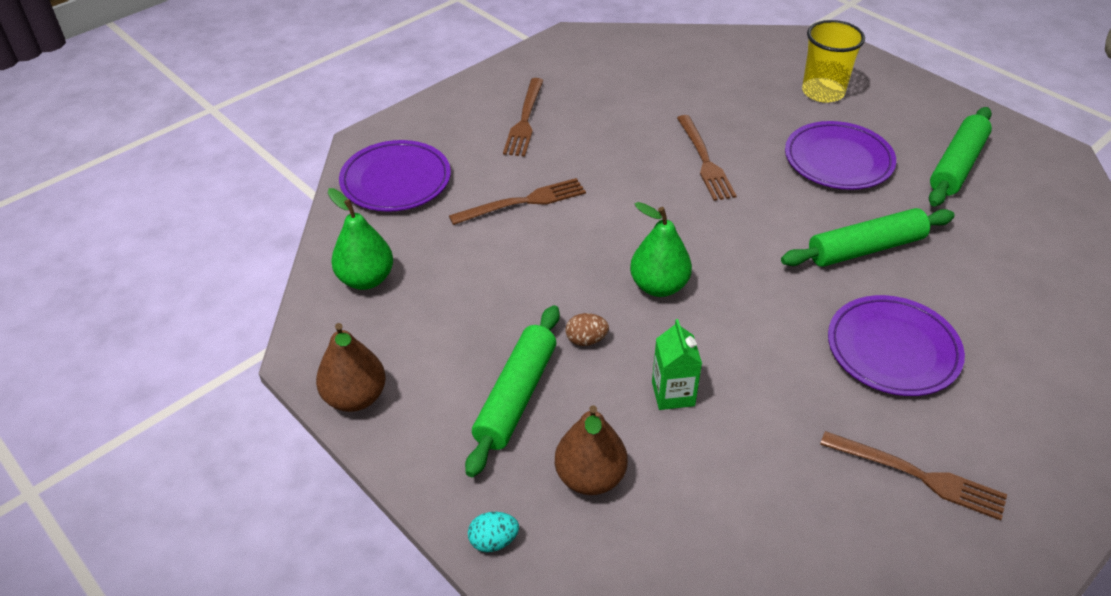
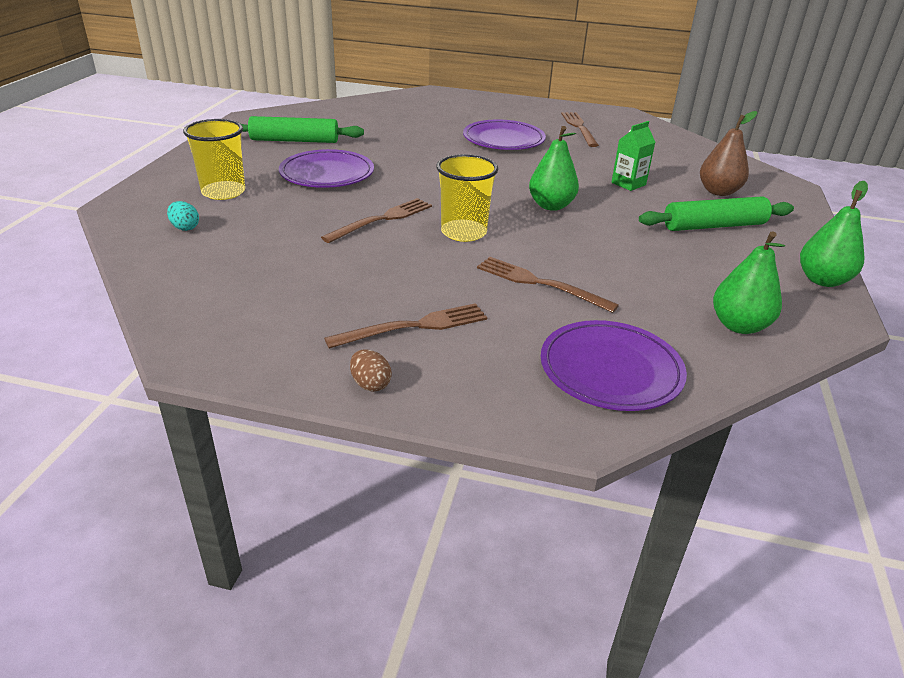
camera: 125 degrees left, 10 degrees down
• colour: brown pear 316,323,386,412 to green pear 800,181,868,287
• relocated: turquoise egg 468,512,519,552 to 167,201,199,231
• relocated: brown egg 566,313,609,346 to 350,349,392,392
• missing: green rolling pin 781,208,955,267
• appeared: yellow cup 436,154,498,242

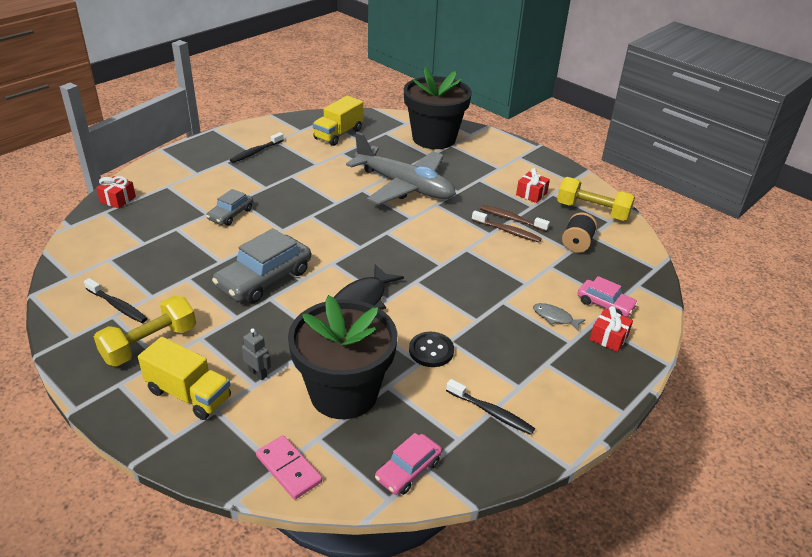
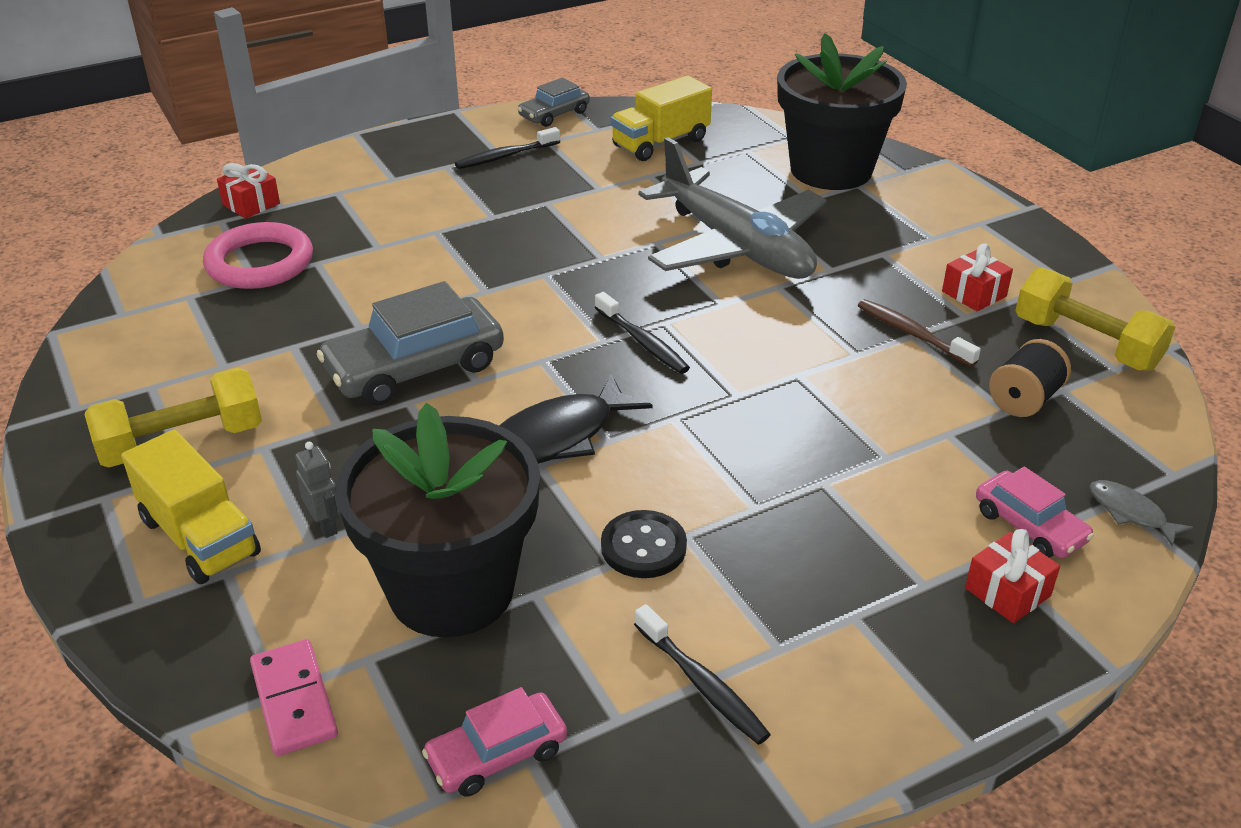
camera: 20 degrees right, 0 degrees up
• relocated: black toothbrush 84,278,147,323 to 595,292,690,374
• relocated: grey car 206,189,253,226 to 518,78,590,127
• missing: brown toothbrush 472,211,542,242
• relocated: grey fish 533,303,585,332 to 1089,480,1193,546
• appeared: pink ring 203,222,313,289

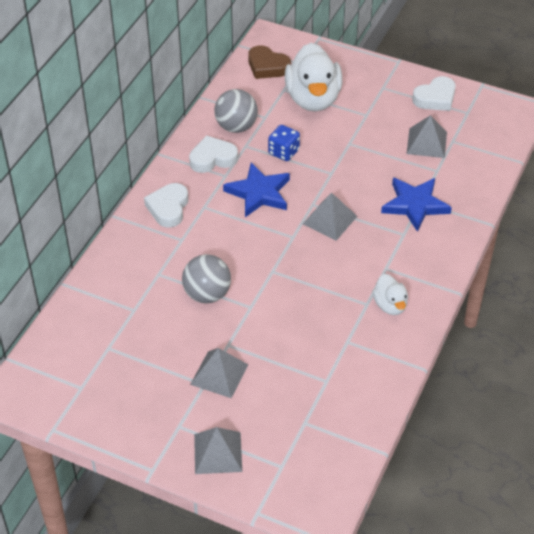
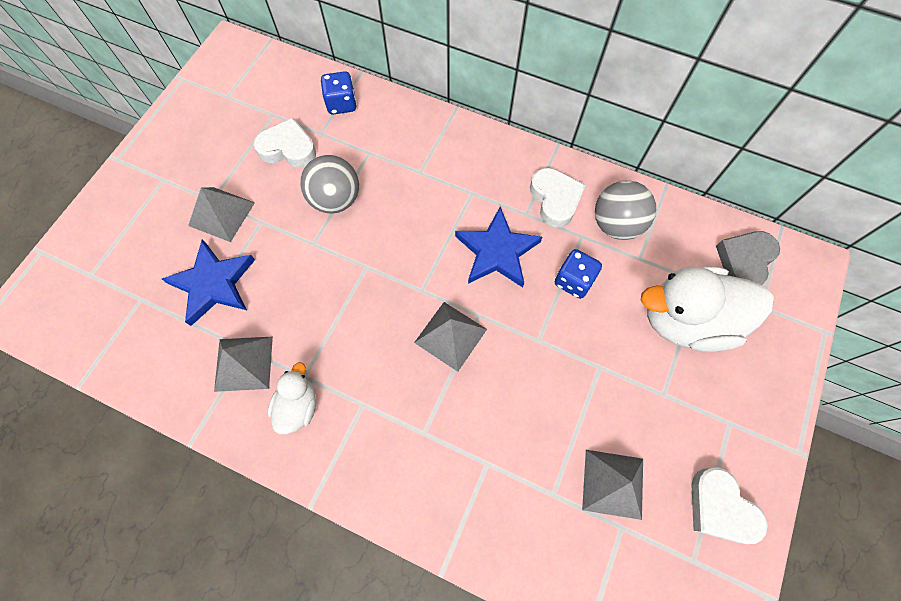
camera: 90 degrees right, 20 degrees up
• relocated: white heart 144,183,188,227 to 254,118,316,168
• relocated: grey pyramid 194,427,242,474 to 214,336,273,392
• colour: brown heart 248,45,291,79 to grey heart 716,231,780,285
• spun: white duck 373,274,408,315 = 268,362,316,434 120 degrees clockwise
• relocated: blue star 381,178,452,232 to 162,239,255,326
• appeared: blue dice 321,71,357,115

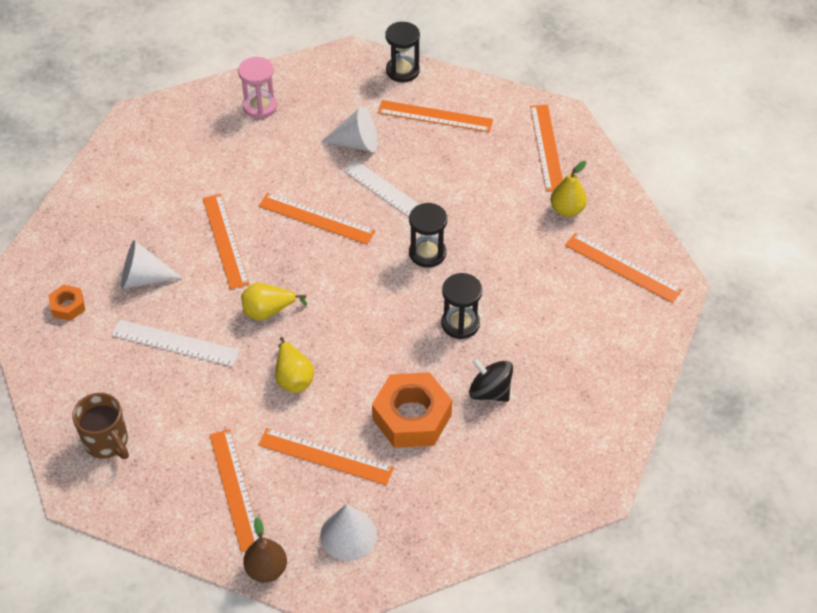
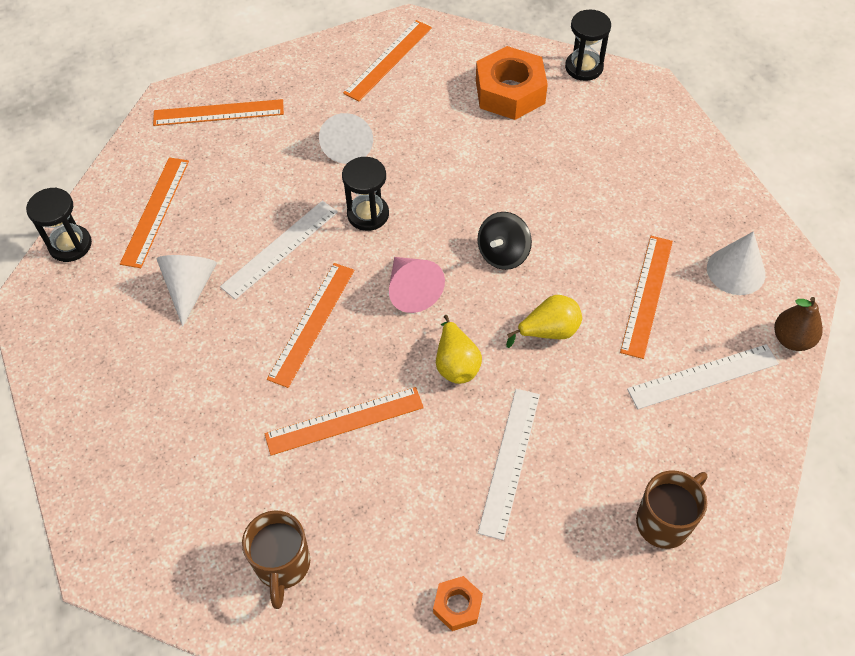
camera: 90 degrees left, 5 degrees up
• relocated: white cone 121,240,182,289 to 319,113,373,164
• colour: orange ruler 210,429,259,552 to white ruler 627,344,779,409
• missing: pink hourglass 238,57,277,119
• relocated: orange nut 372,372,452,448 to 476,46,548,120
• relocated: black hourglass 441,273,482,339 to 565,9,611,81
• relocated: black spinning top 469,358,513,402 to 478,212,532,270
• missing: yellow pear 551,161,587,217
• appeared: brown mug 242,510,310,609
• appeared: pink cone 389,257,445,313

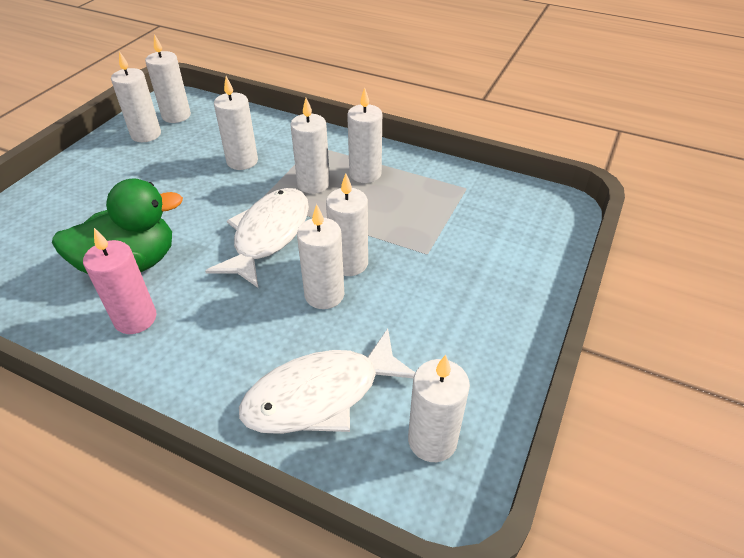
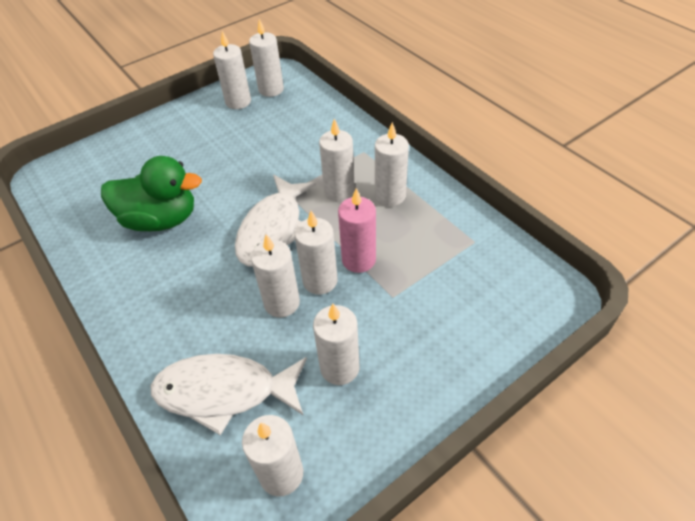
camera: 30 degrees right, 5 degrees up
• relocated: pink candle 83,228,156,334 to 338,188,376,273
• spun: white fish 205,188,309,288 = 235,175,316,266 150 degrees clockwise
• relocated: white candle 214,76,258,170 to 313,304,359,385

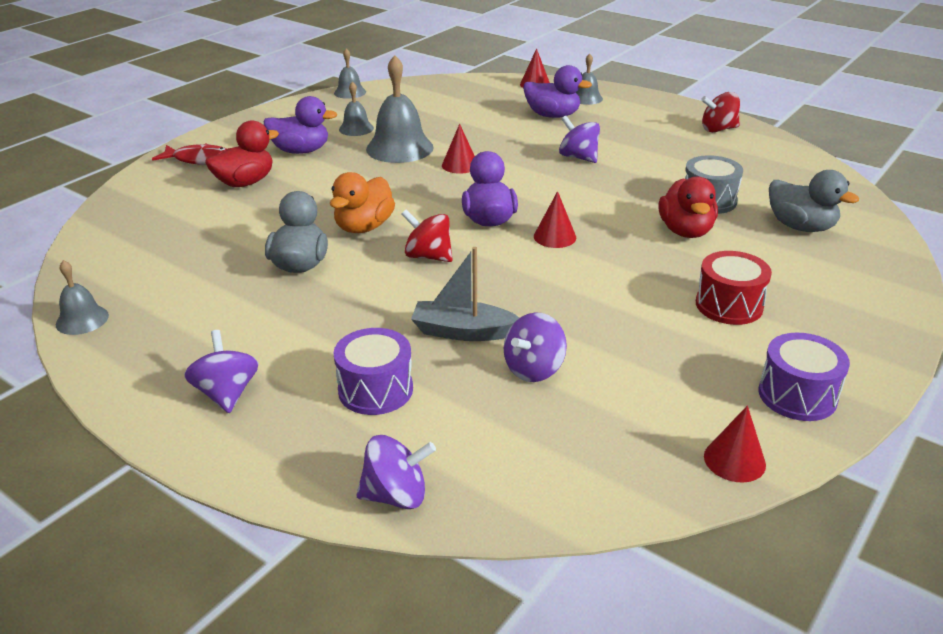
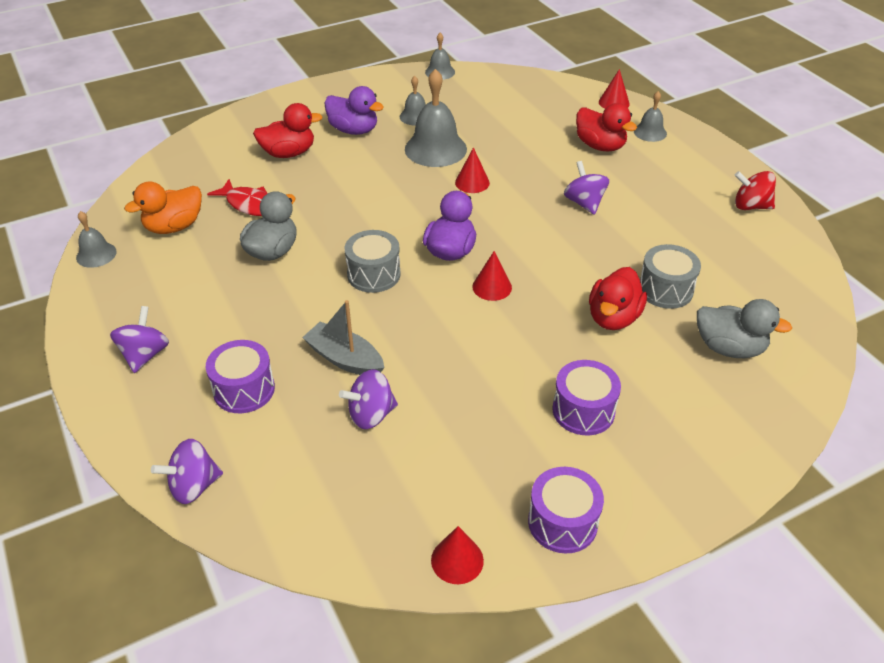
camera: 25 degrees right, 10 degrees up
• relocated: red fish 152,143,227,165 to 207,179,268,216
• relocated: orange duck 330,172,395,233 to 124,181,202,234
• spun: purple spinning top 356,435,436,509 = 151,439,223,504 135 degrees clockwise
• exchanged: red spinning top 401,209,453,262 to grey drum 345,230,401,293
• colour: purple duck 524,65,592,118 to red duck 576,103,637,151
• colour: red drum 696,251,772,325 to purple drum 552,360,621,435
• spun: grey duck 769,170,859,232 = 697,299,792,358 45 degrees counterclockwise

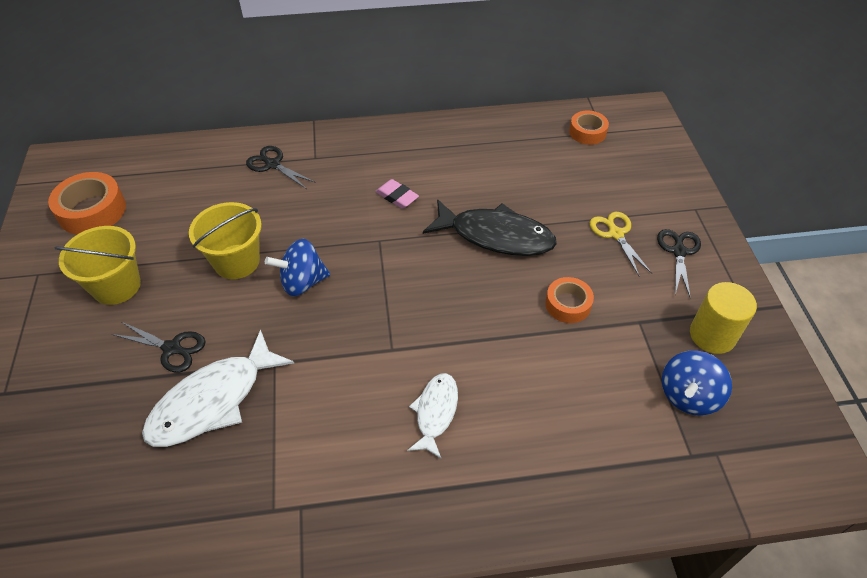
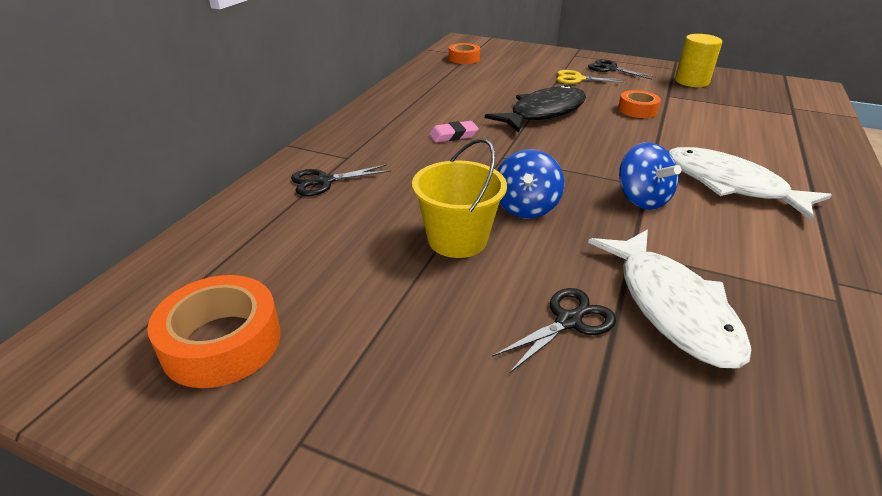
camera: 60 degrees left, 15 degrees down
• missing: yellow bucket 54,226,141,305
• size: white fish 407,373,458,459 = 668,147,832,221 x1.71
• relocated: blue spinning top 662,351,732,416 to 619,142,681,210

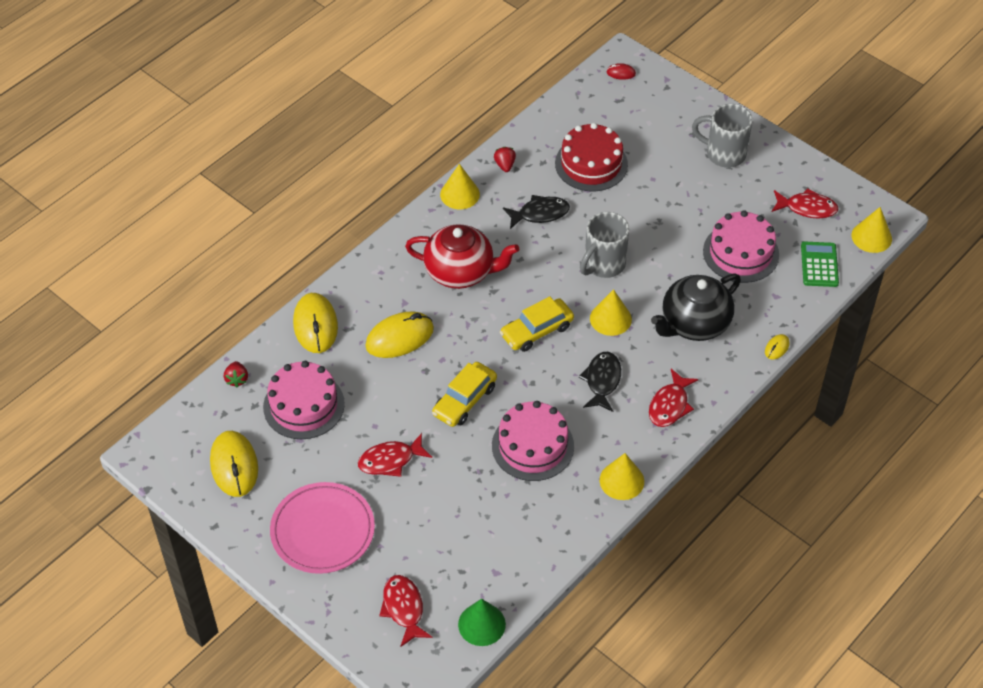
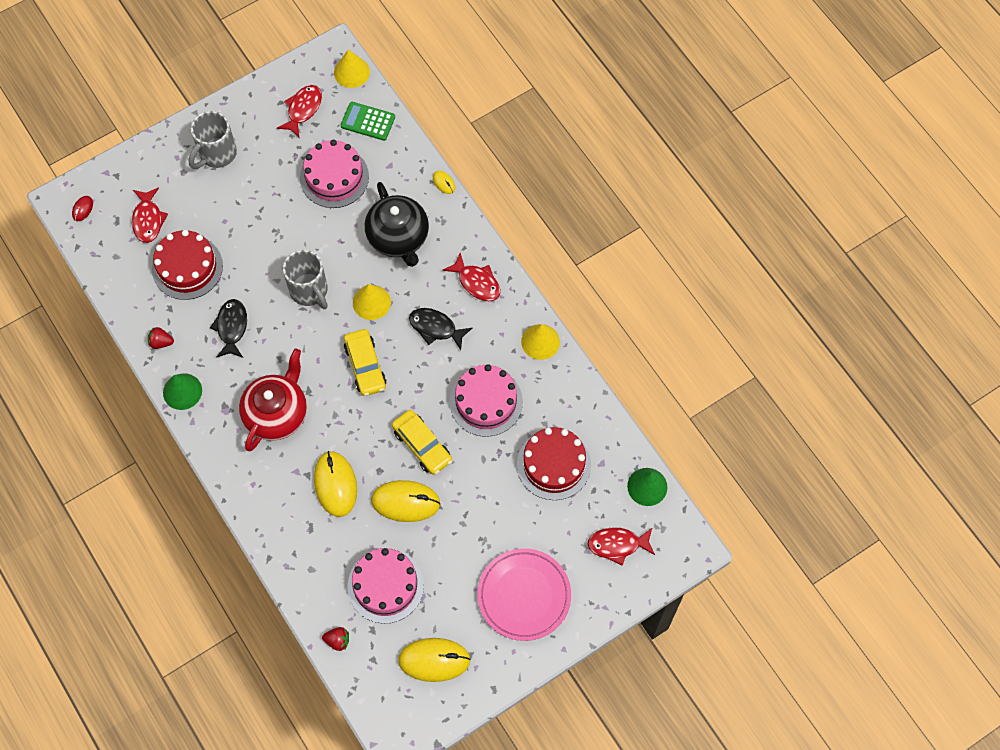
camera: 75 degrees left, 15 degrees up
• relocated: yellow mouse 293,293,338,353 to 371,480,441,522
• relocated: red fish 358,433,432,477 to 132,187,168,243
• colour: yellow cone 440,164,480,209 to green cone 163,373,202,410
• appeared: red cake 517,427,591,500

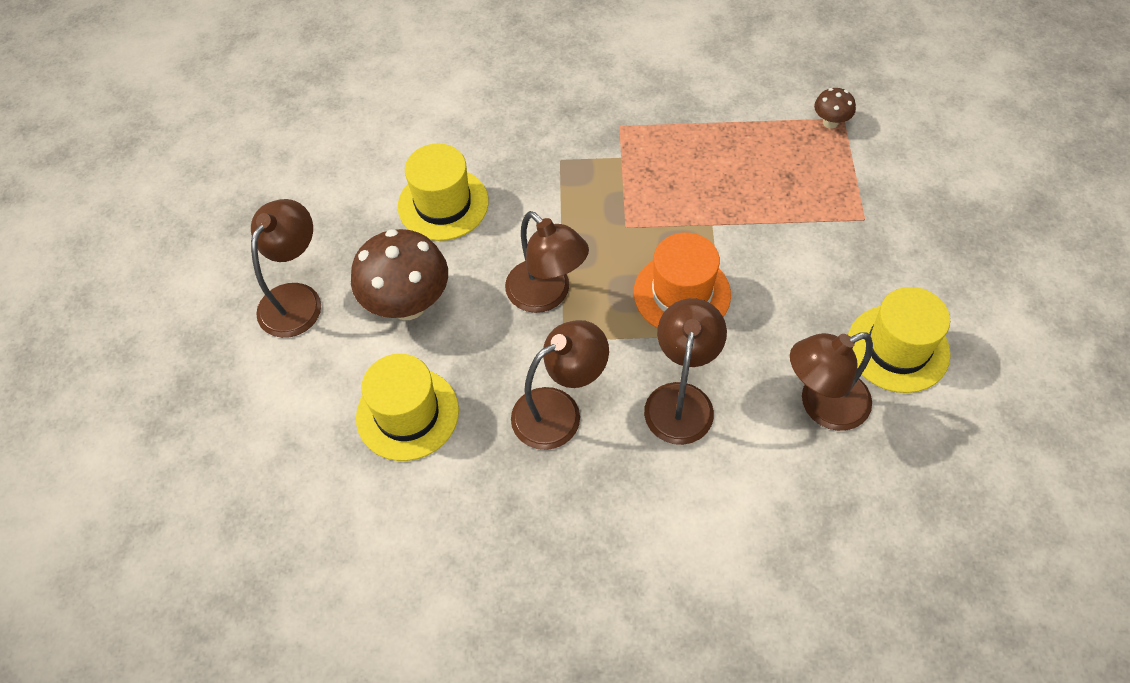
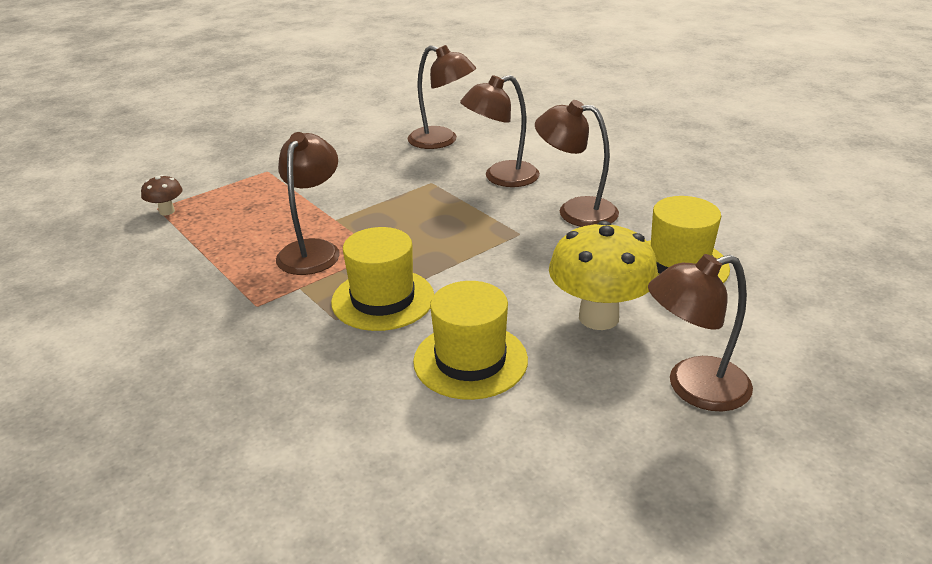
camera: 130 degrees left, 25 degrees down
• colour: brown mushroom 351,229,448,320 to yellow mushroom 549,221,658,330
• relocated: brown lamp 505,211,589,313 to 276,132,340,275
• missing: orange hat 634,232,731,329
• relocated: yellow hat 848,287,951,393 to 331,227,434,331

